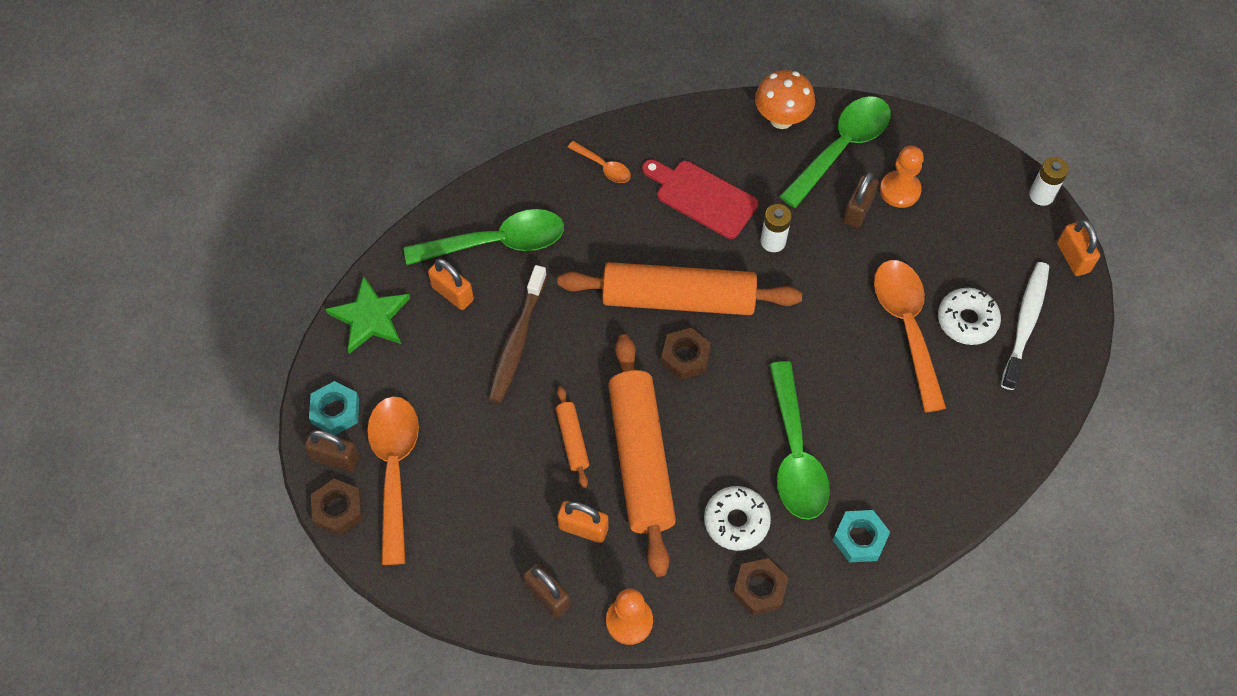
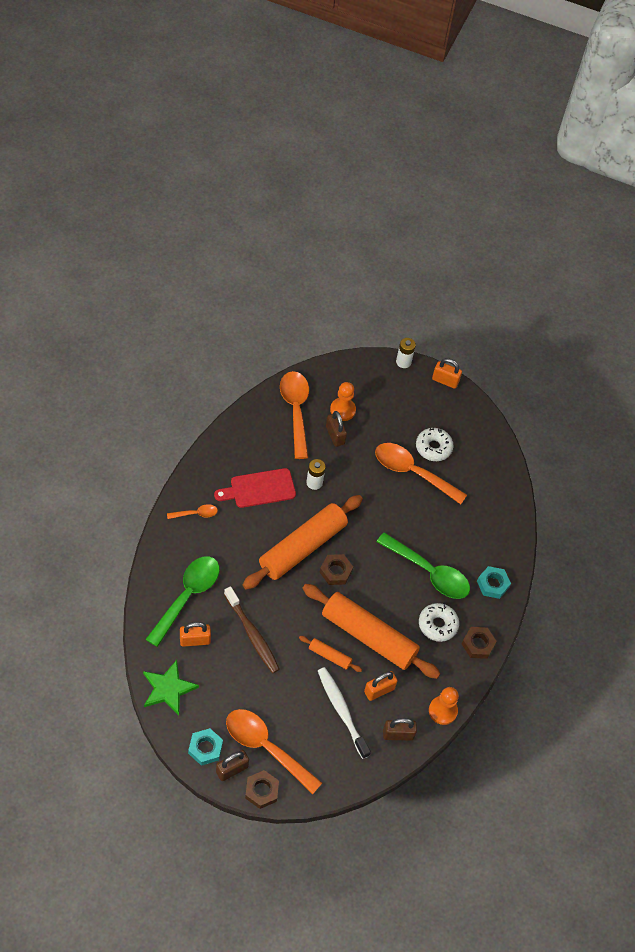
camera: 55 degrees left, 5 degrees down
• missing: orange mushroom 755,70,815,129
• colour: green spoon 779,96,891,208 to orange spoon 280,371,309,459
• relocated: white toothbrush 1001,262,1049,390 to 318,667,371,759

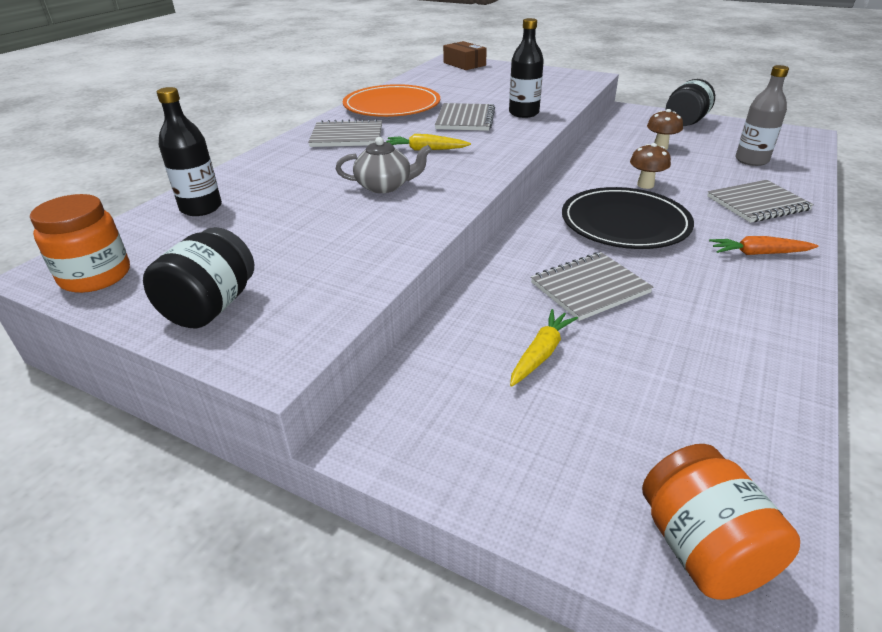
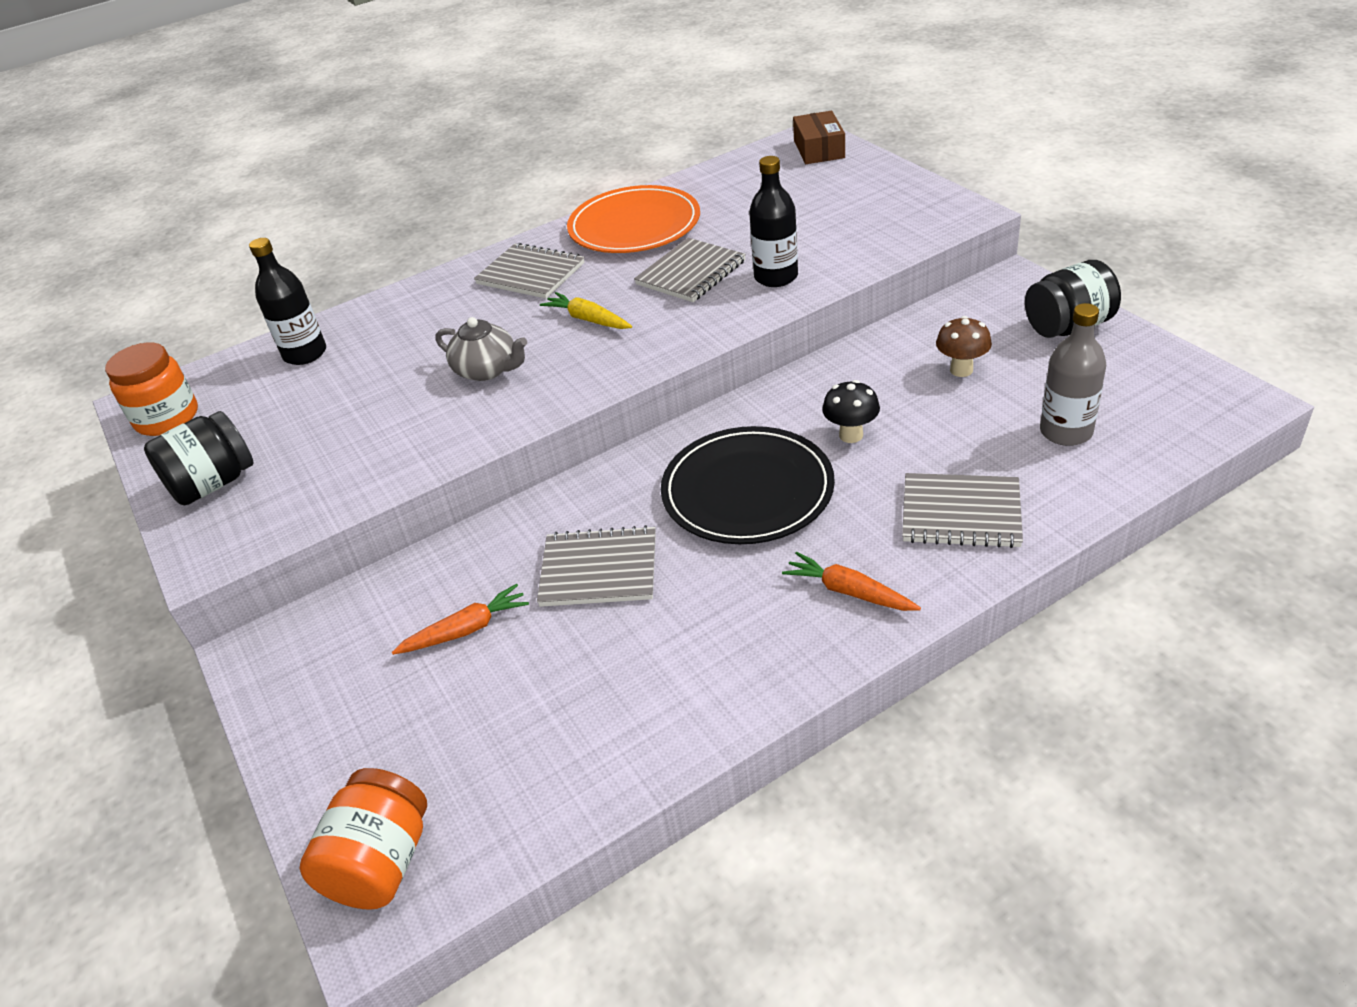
camera: 35 degrees right, 5 degrees up
• colour: yellow carrot 510,309,578,387 to orange carrot 392,584,529,655
• colour: brown mushroom 630,143,671,189 to black mushroom 822,380,880,443

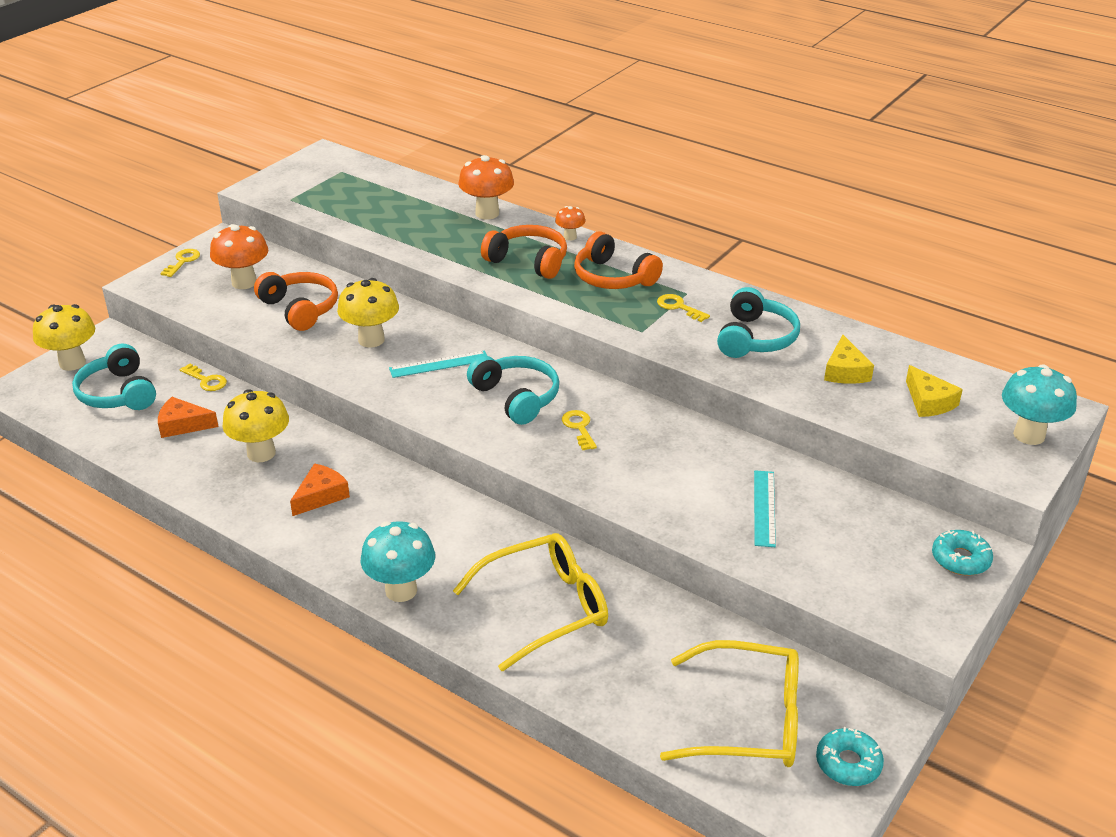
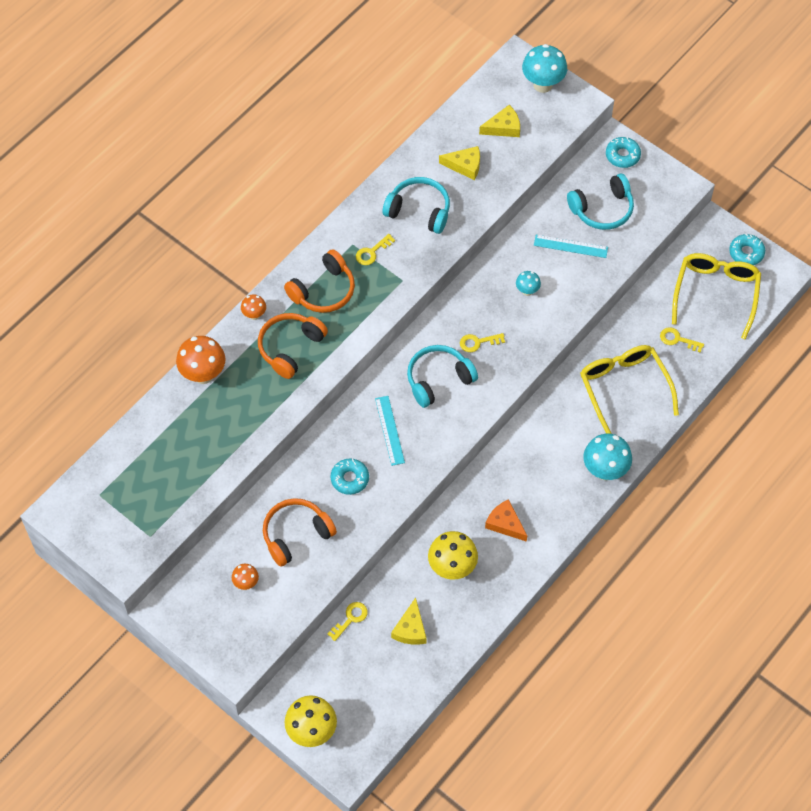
camera: 85 degrees left, 25 degrees up
• relocated: turquoise headphones 72,344,156,410 to 567,174,634,230
• colour: orange cheese 158,397,219,438 to yellow cheese 391,597,427,645
• relocated: yellow key 160,249,200,277 to 660,327,704,353
• size: orange mushroom 210,224,268,289 = 232,564,259,590 x0.53
• exchanged: yellow mushroom 337,278,399,348 to turquoise donut 330,458,369,495
• appeared: turquoise mushroom 516,271,541,296

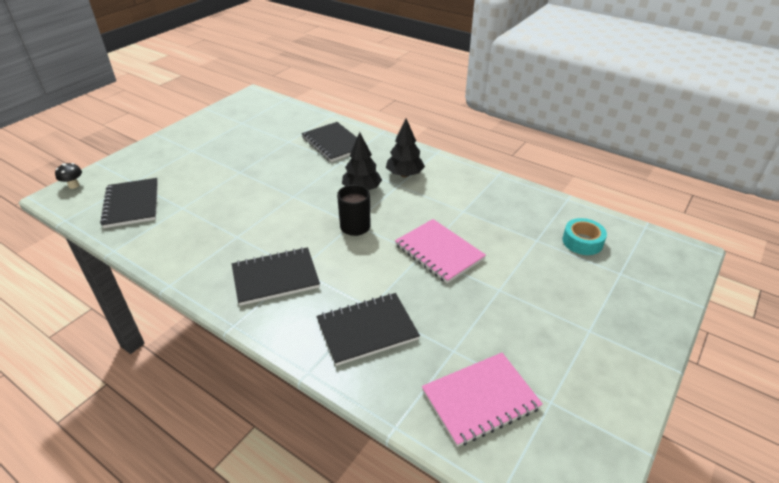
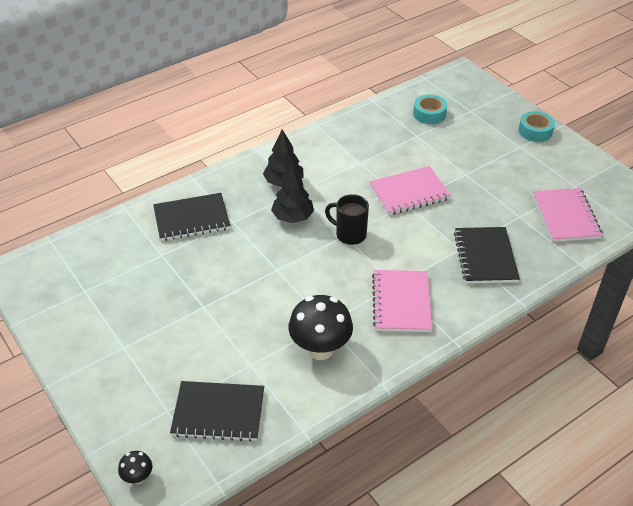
camera: 70 degrees left, 5 degrees up
• colour: black notebook 232,247,320,306 to pink notebook 372,270,432,332
• appeared: black mushroom 289,295,353,360
• appeared: turquoise tape 518,111,555,142

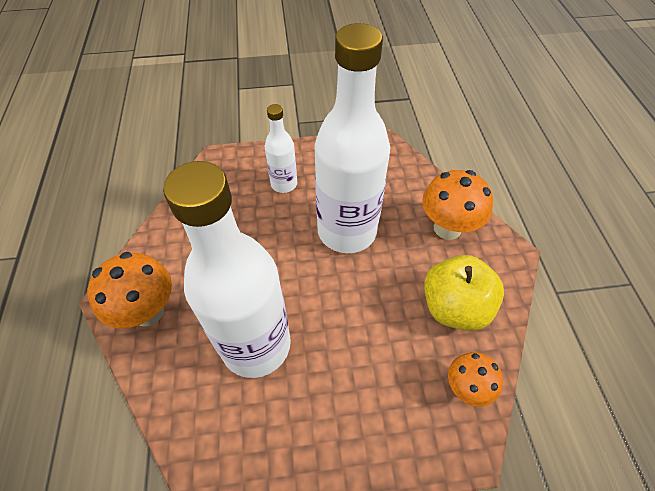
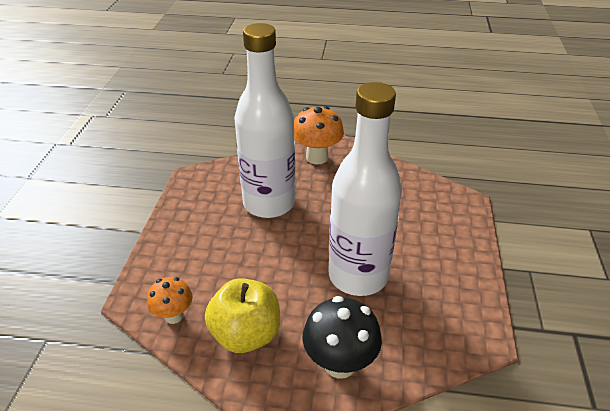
camera: 105 degrees right, 15 degrees down
• missing: white bottle 265,104,297,193
• colour: orange mushroom 422,170,493,240 to black mushroom 302,296,382,379

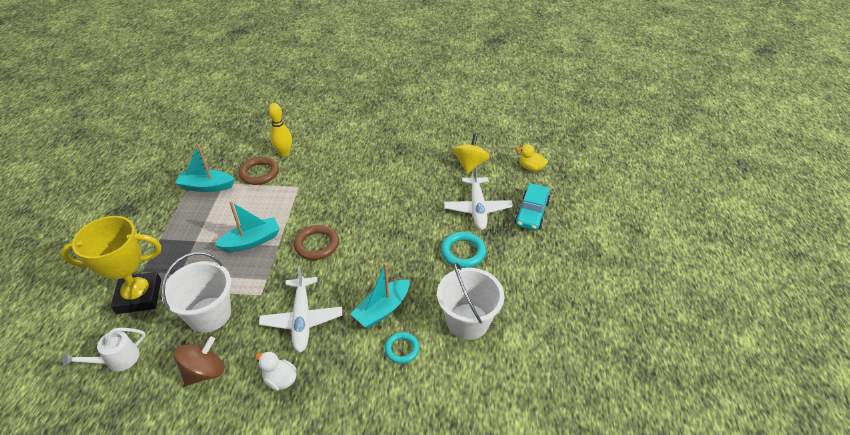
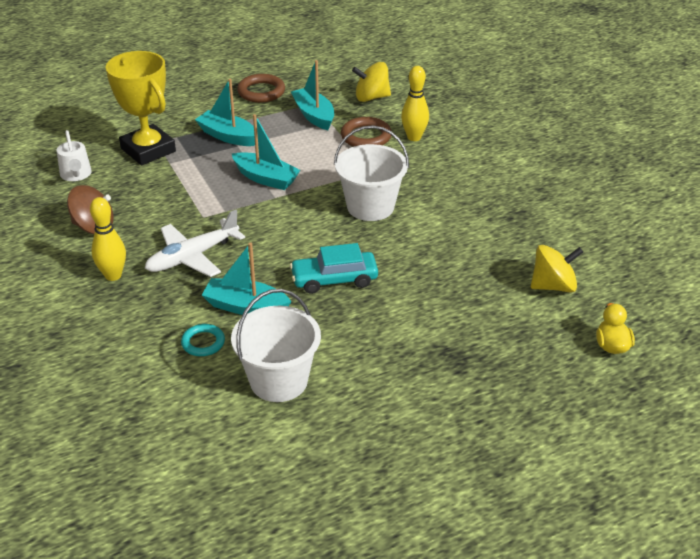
camera: 60 degrees right, 5 degrees down
• spun: white watering can 63,328,145,372 = 57,130,92,181 135 degrees counterclockwise
• relocated: white bucket 162,252,231,333 to 334,125,409,221
• exchanged: white duck 256,351,296,391 to yellow bowling pin 90,197,126,281
• relocated: brown ring 294,225,339,260 to 237,74,285,103
• missing: turquoise ring 441,232,486,268
• missing: white plane 444,166,513,230
• relocated: turquoise car 515,183,550,231 to 290,243,378,294
• appeared: turquoise boat 195,79,258,146
• appeared: yellow spinning top 352,62,391,102

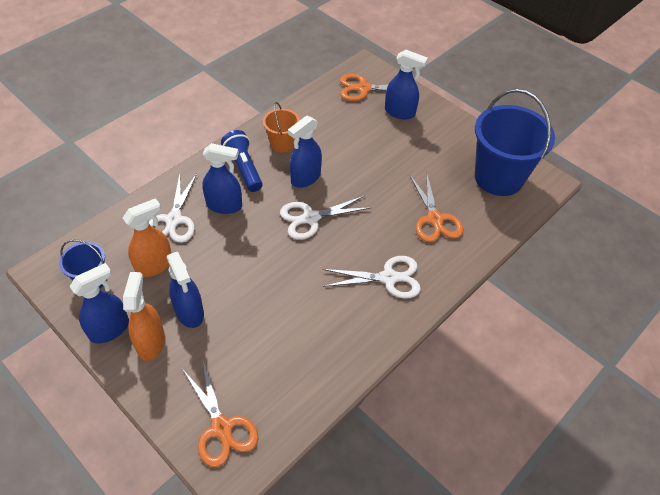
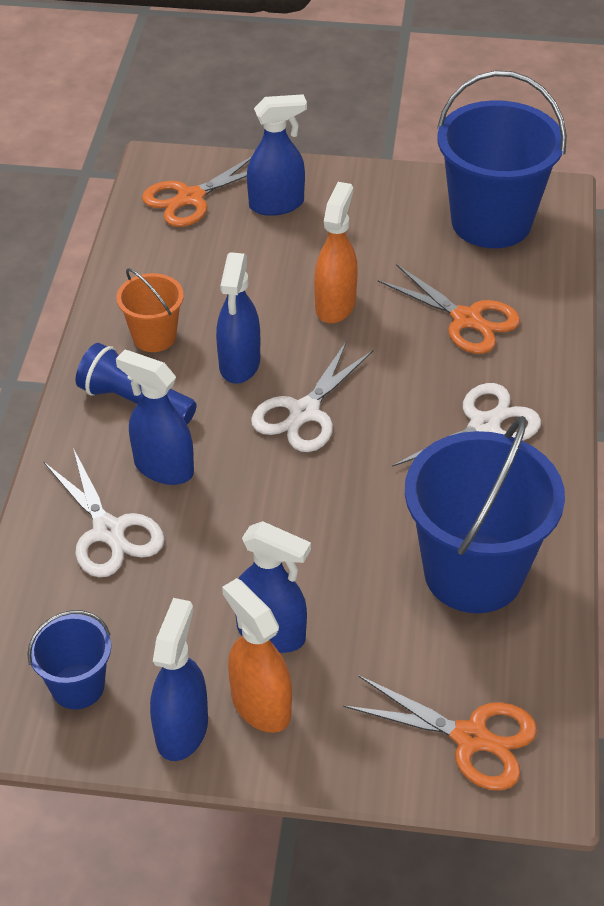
camera: 35 degrees left, 5 degrees down
• relocated: orange spray bottle 123,198,171,277 to 314,182,358,323
• spun: blue spray bottle 202,143,242,214 = 116,350,194,485 120 degrees counterclockwise
• appeared: blue bucket 405,416,565,613

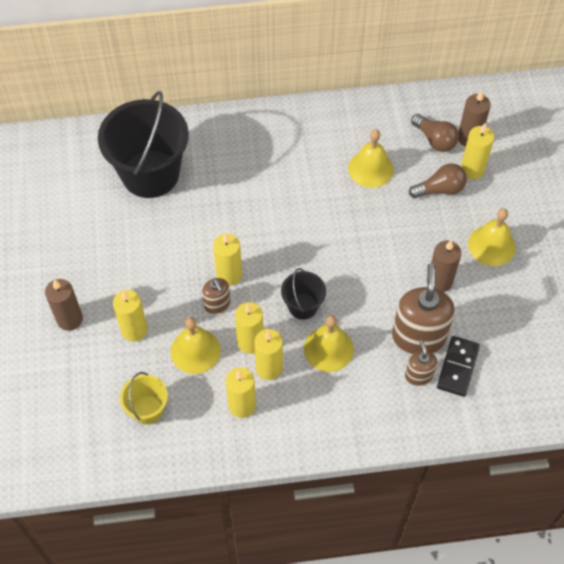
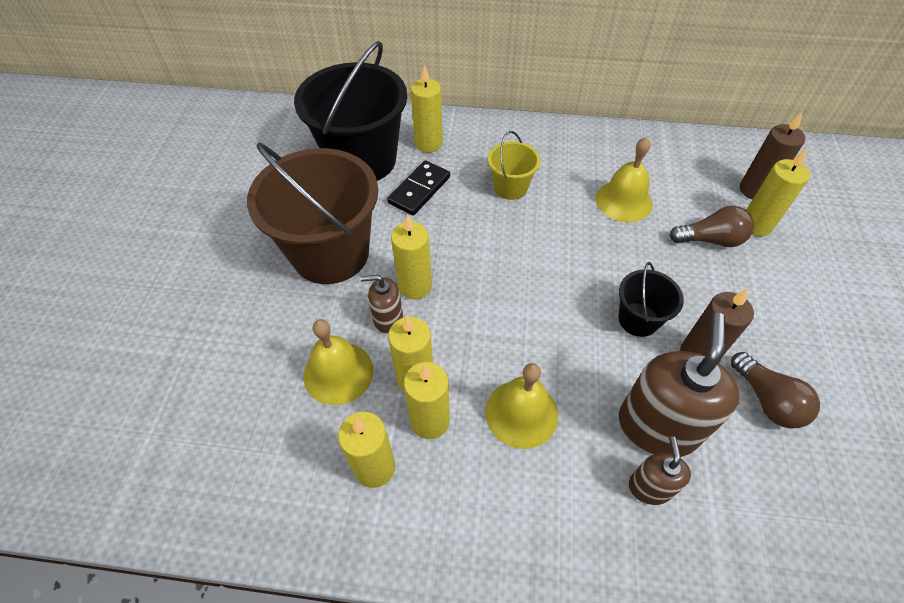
camera: 15 degrees right, 5 degrees down
• missing: brown candle 45,279,83,331
• relocated: yellow candle 113,290,148,341 to 411,65,443,153
• relocated: yellow bucket 120,372,168,424 to 488,131,540,200
• spun: brown soap dispenser 202,278,231,314 = 360,275,403,334 105 degrees clockwise
• relocated: black bucket 281,268,326,320 to 619,262,684,337
• relocated: brown light bulb 411,114,459,152 to 731,352,820,429
• relocated: black domino 437,336,480,397 to 387,160,450,216
• missing: yellow bell 468,208,516,266
• appeared: brown bucket 247,143,378,284

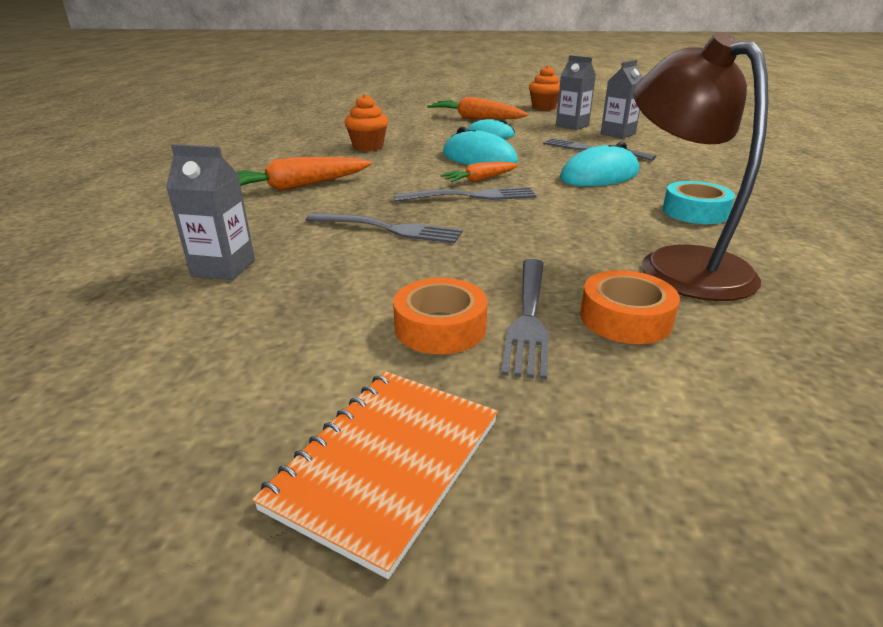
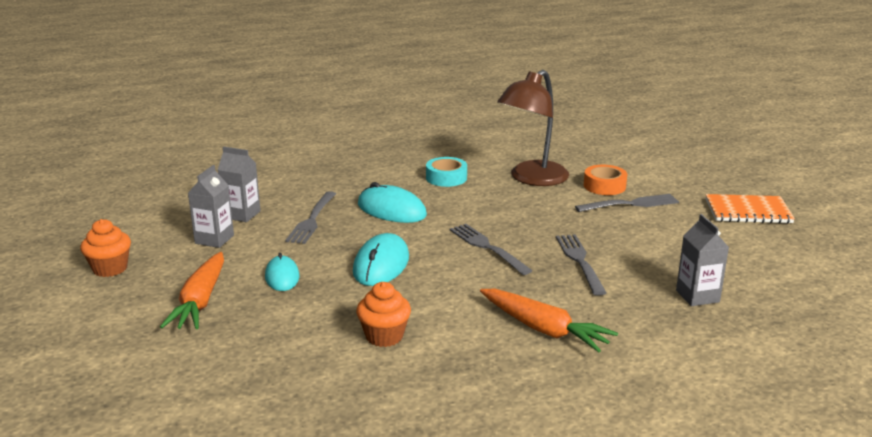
camera: 115 degrees left, 5 degrees down
• missing: orange tape 393,278,488,354
• missing: orange carrot 440,162,519,182

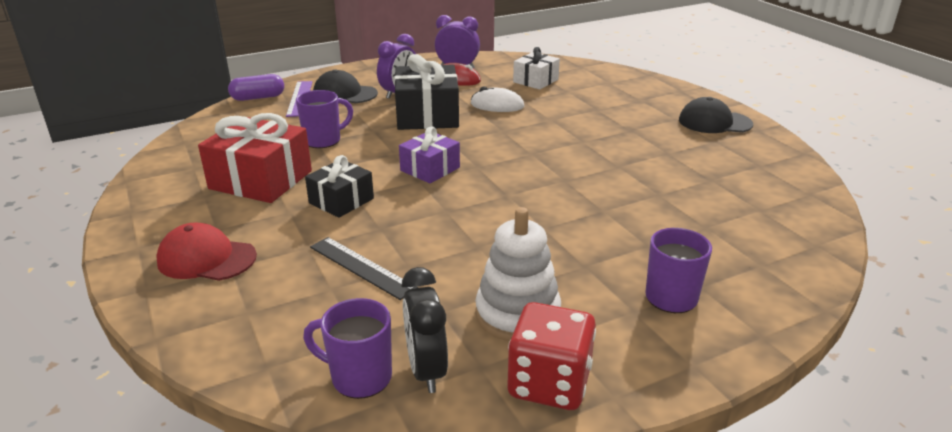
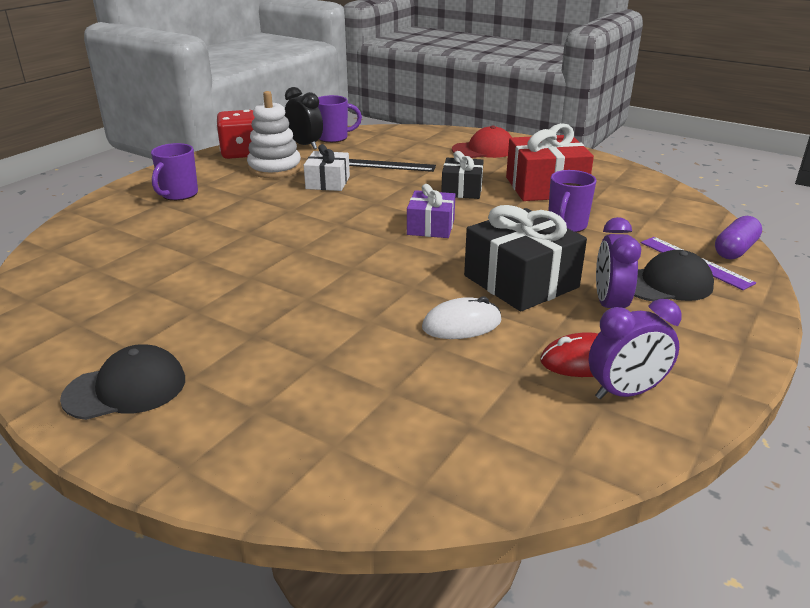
camera: 150 degrees right, 0 degrees up
• relocated: white gift 513,47,560,90 to 304,144,350,191

